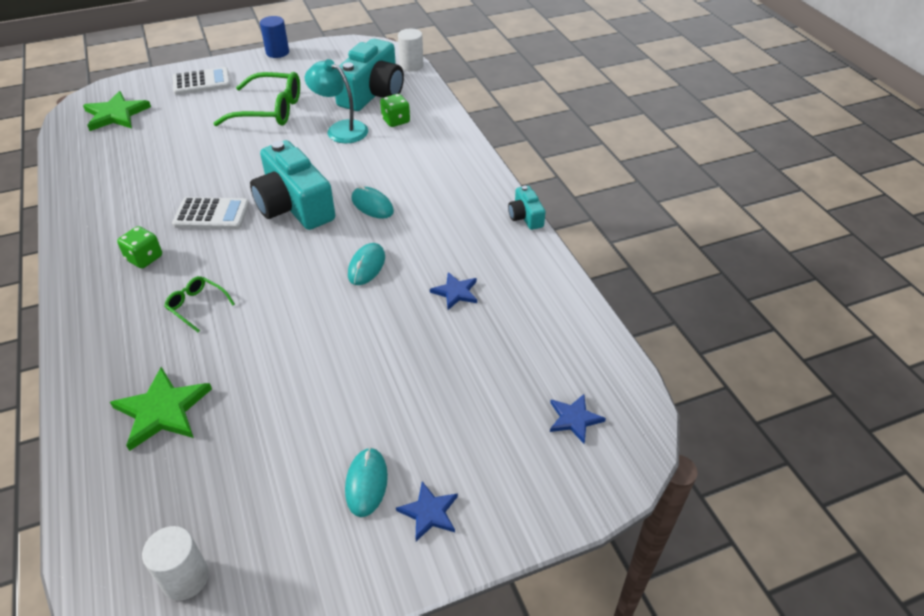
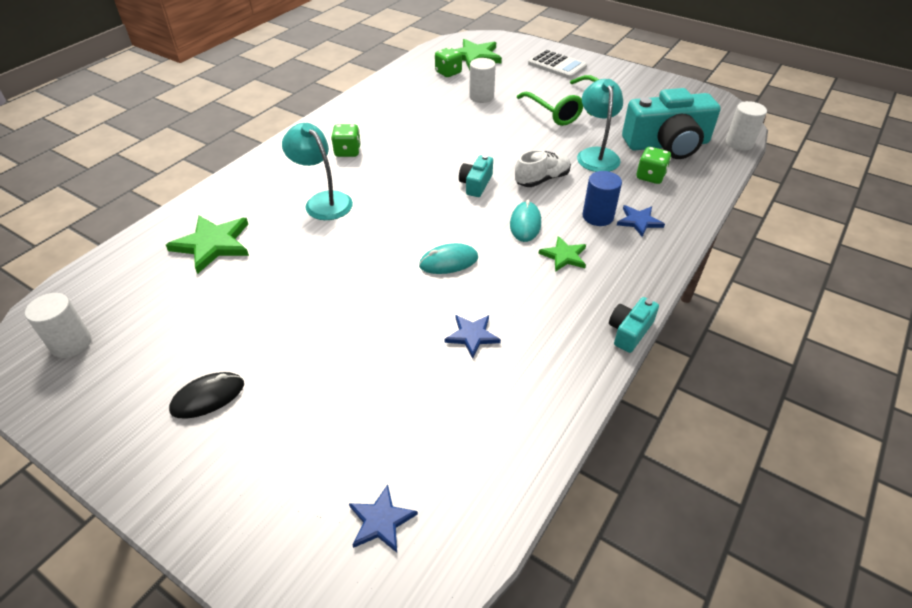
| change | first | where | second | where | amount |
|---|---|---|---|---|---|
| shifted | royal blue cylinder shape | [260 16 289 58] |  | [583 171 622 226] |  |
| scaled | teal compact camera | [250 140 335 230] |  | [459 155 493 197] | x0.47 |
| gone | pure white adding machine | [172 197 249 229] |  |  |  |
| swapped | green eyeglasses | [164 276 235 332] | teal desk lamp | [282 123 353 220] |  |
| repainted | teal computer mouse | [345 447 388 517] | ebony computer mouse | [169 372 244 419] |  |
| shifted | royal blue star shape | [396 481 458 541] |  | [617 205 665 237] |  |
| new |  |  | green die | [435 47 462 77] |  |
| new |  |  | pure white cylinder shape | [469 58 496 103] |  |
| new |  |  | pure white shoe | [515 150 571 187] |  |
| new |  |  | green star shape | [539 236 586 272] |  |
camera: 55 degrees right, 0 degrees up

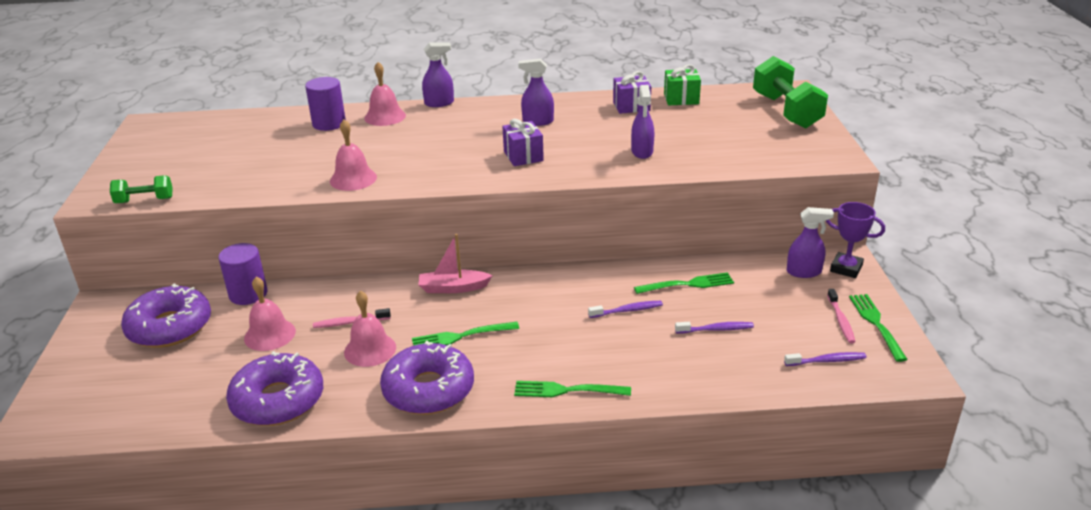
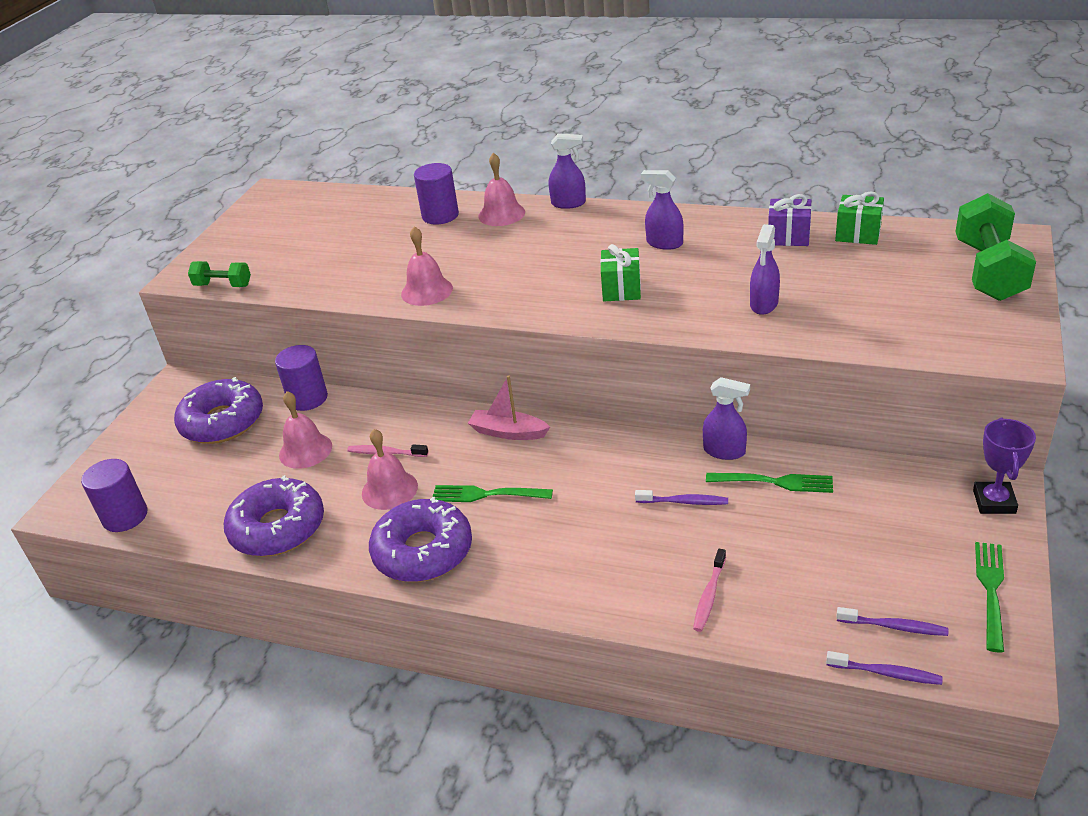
| change | first | where | second | where | amount |
|---|---|---|---|---|---|
| repainted | violet present | [502 119 544 166] | green present | [600 244 641 301] |  |
| rotated | violet prize cup | [826 202 885 278] |  | [973 417 1036 514] | 45 degrees clockwise |
| shifted | violet spray cleaner | [787 207 834 278] |  | [703 377 750 460] |  |
| shifted | rosy dental brush | [827 289 856 343] |  | [693 549 726 632] |  |
| shifted | violet dental brush | [675 322 754 334] |  | [826 651 943 685] |  |
| gone | green fork | [514 381 631 397] |  |  |  |
| new |  |  | violet cylinder shape | [81 459 147 532] |  |
camera: 25 degrees right, 5 degrees up

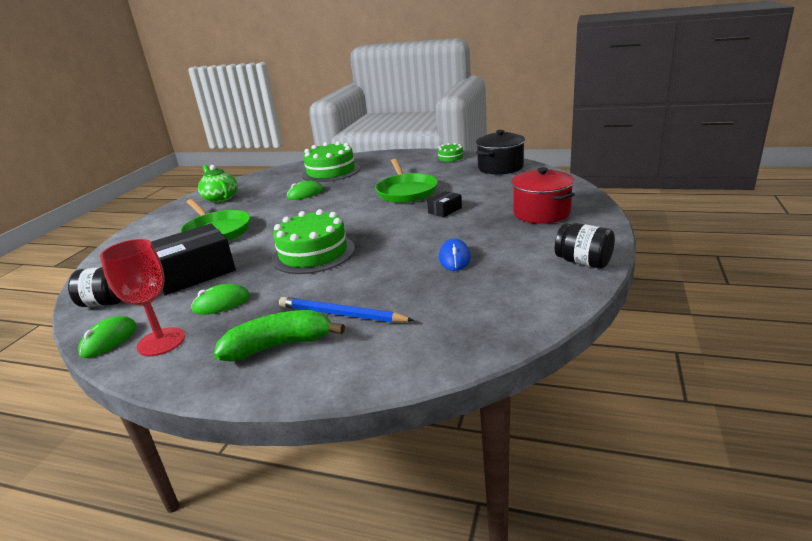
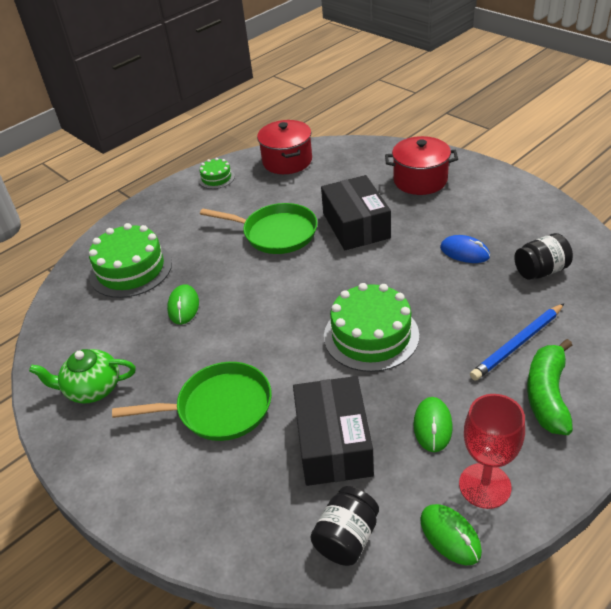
| change | first | where | second | where | amount |
|---|---|---|---|---|---|
| repainted | ebony pot | [476 130 525 175] | crimson pot | [257 120 312 174] |  |
| scaled | ebony package | [427 191 462 218] |  | [321 175 391 250] | x2.17 |
| shifted | ebony preserve jar | [555 223 615 269] |  | [514 233 573 280] |  |
camera: 60 degrees left, 15 degrees up

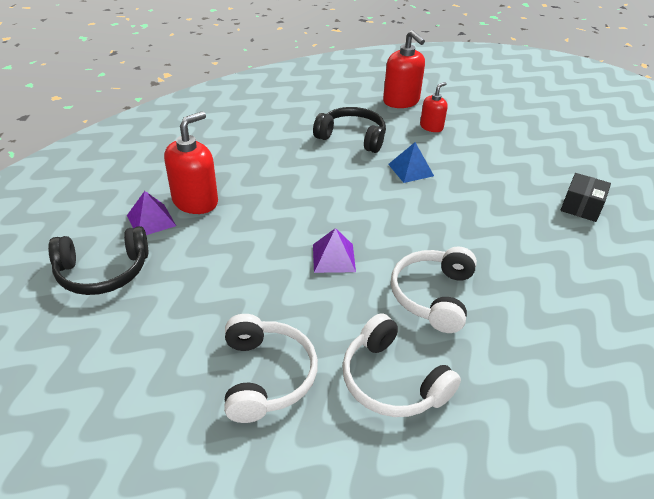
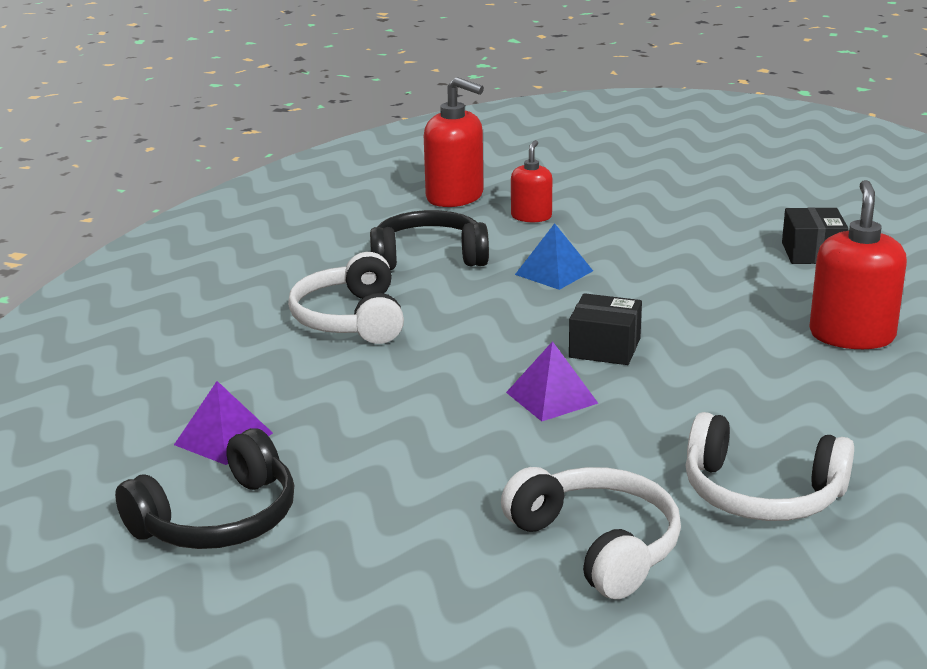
| change | first | where | second | where | amount |
|---|---|---|---|---|---|
| shifted | crimson soap dispenser | [164 111 218 214] |  | [809 180 907 349] |  |
| shifted | pure white headset | [391 246 477 333] |  | [288 252 404 344] |  |
| new |  |  | ebony package | [569 293 642 365] |  |
camera: 25 degrees left, 15 degrees down

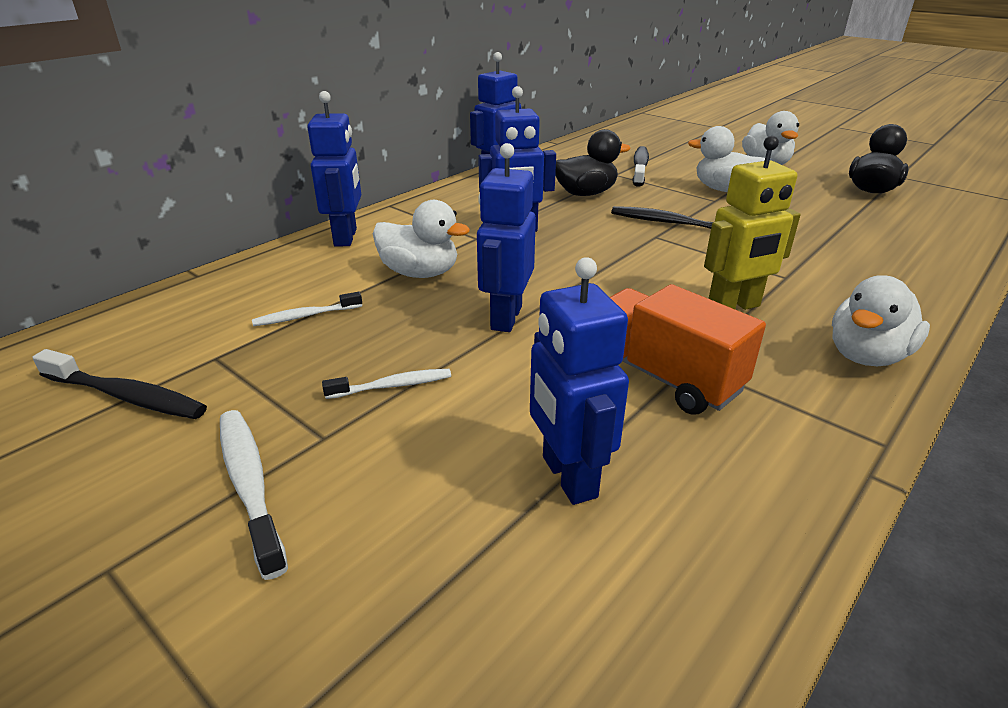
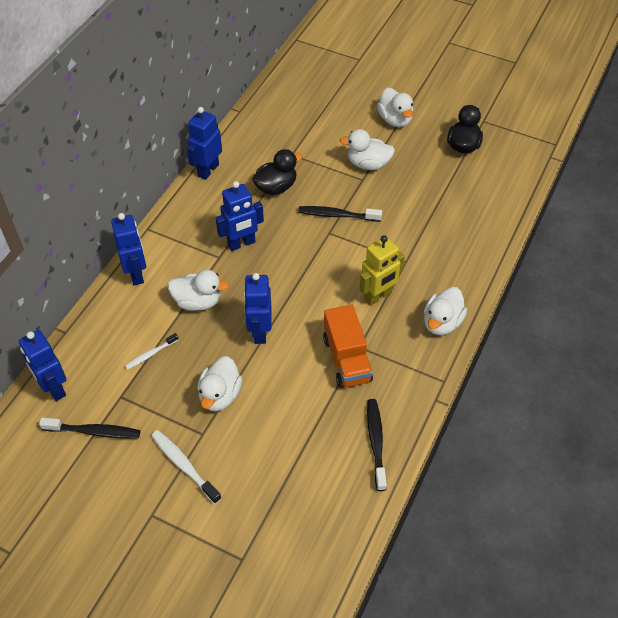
| change | first | where | second | where | amount |
|---|---|---|---|---|---|
| shifted | ebony dental brush | [632 146 649 187] |  | [367 399 387 491] |  |
| shifted | royal blue toy robot | [530 257 629 505] |  | [19 330 67 401] |  |
| rotated | orange toy truck | [610 284 766 415] |  | [323 305 373 388] | 135 degrees counterclockwise |
| swapped | pure white dental brush | [322 369 451 399] | pure white toy duck | [197 356 242 411] |  |
camera: 15 degrees left, 20 degrees up

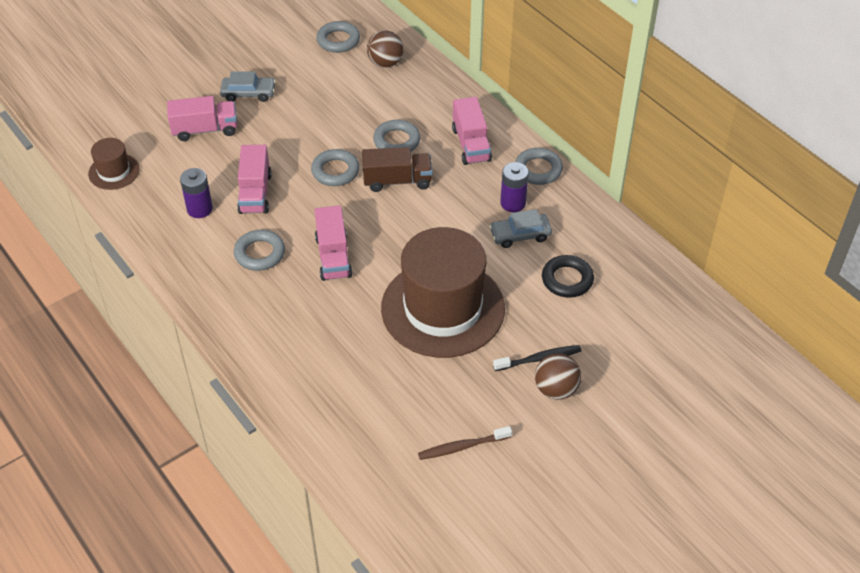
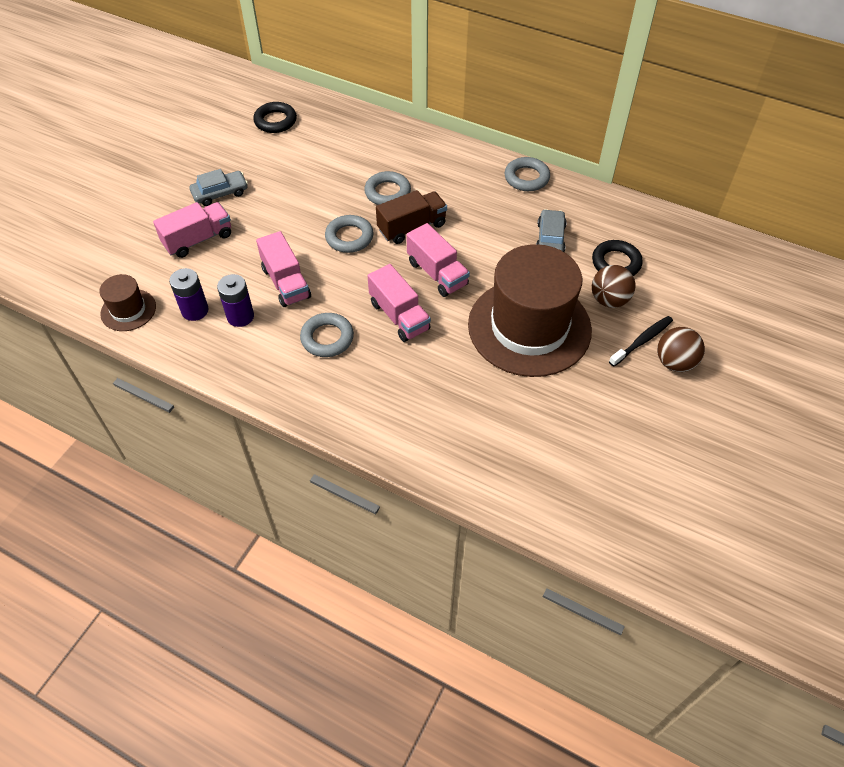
| change | first | where | second | where | amount |
|---|---|---|---|---|---|
| repainted | gray ring | [316 21 360 53] | ebony ring | [253 102 297 133] |  |
| shifted | russet ball | [367 30 403 68] |  | [592 265 635 308] |  |
| shifted | rosy toy truck | [452 97 492 165] |  | [406 223 470 297] |  |
| shifted | violet AA battery | [500 162 529 212] |  | [169 268 209 321] |  |
| rotated | gray automobile | [489 209 552 248] |  | [536 209 567 252] | 135 degrees clockwise |
| gone | russet dental brush | [418 426 512 460] |  |  |  |
camera: 25 degrees left, 5 degrees up

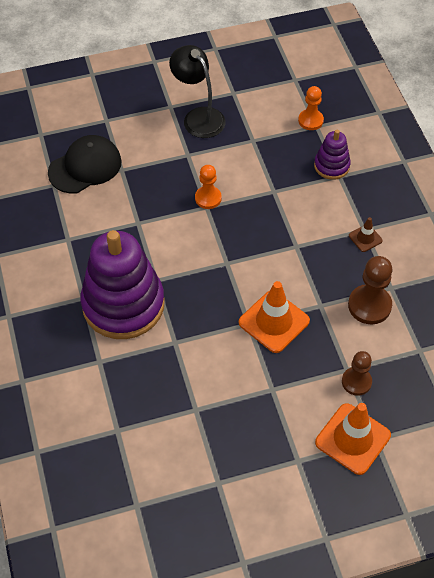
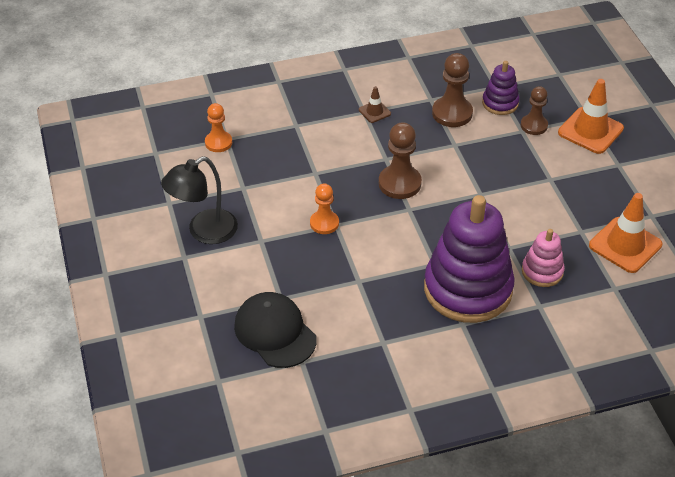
| change | first | where | second | where | amount |
|---|---|---|---|---|---|
| shifted | violet ring stacker | [314 130 351 180] |  | [482 61 519 115] |  |
| shifted | orange safety cone | [239 281 310 353] |  | [589 193 662 273] |  |
| new |  |  | russet game pawn | [379 122 422 199] |  |
| new |  |  | rosy ring stacker | [522 229 565 287] |  |
camera: 90 degrees left, 10 degrees down

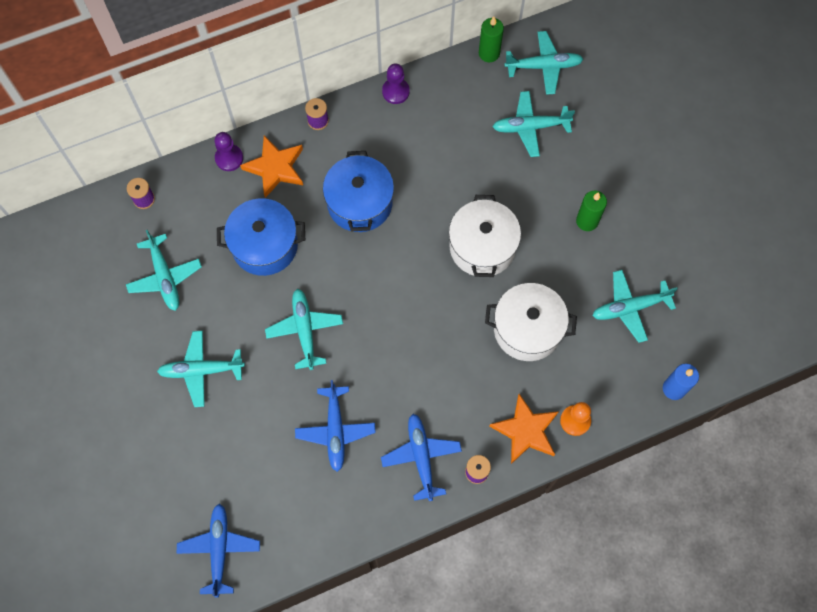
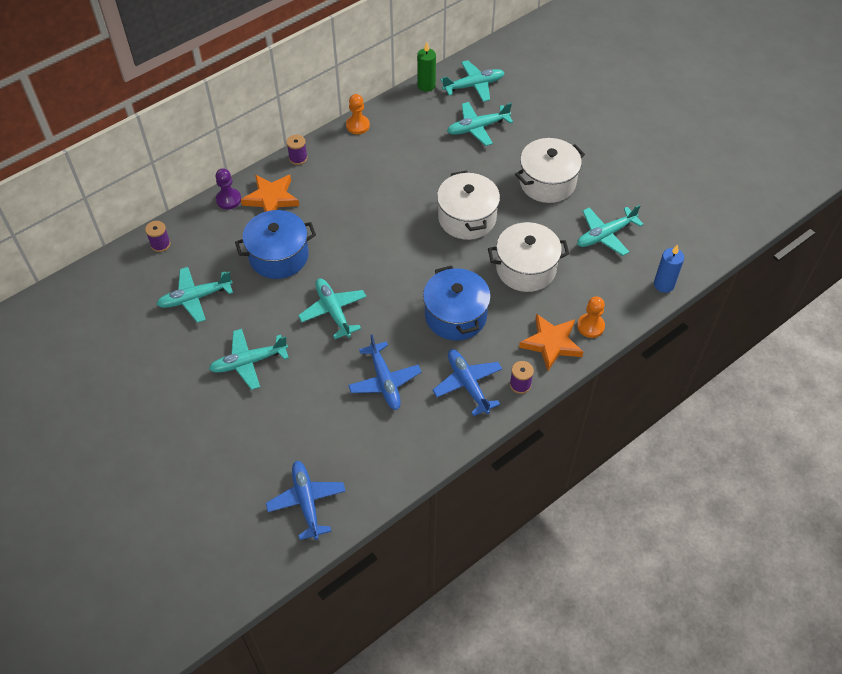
| change | first | where | second | where | amount |
|---|---|---|---|---|---|
| repainted | violet game pawn | [382 64 410 104] | orange game pawn | [346 94 370 134] |  |
| shifted | royal blue pot | [323 151 394 232] |  | [423 265 491 341] |  |
| swapped | green pillar candle | [576 191 607 231] | pure white pot | [515 138 585 203] |  |
| rotated | teal plane | [126 230 202 311] |  | [156 267 233 323] | 105 degrees clockwise |
camera: 15 degrees left, 15 degrees down

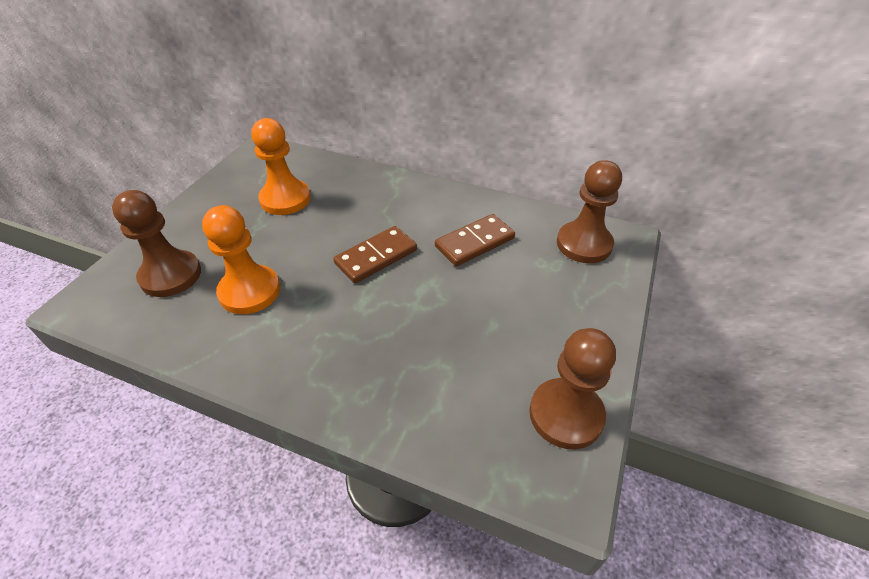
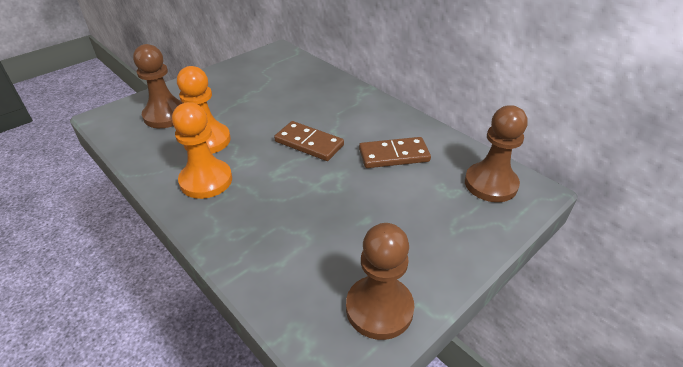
| change | first | where | second | where | amount |
|---|---|---|---|---|---|
| shifted | orange game pawn | [251 118 311 215] |  | [172 102 232 199] |  |
| rotated | russet domino | [333 226 417 283] |  | [274 121 344 161] | 45 degrees clockwise |
camera: 25 degrees right, 5 degrees down

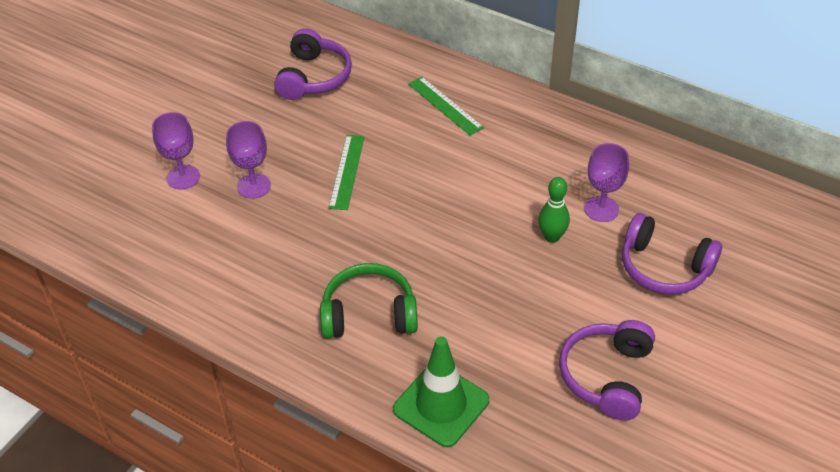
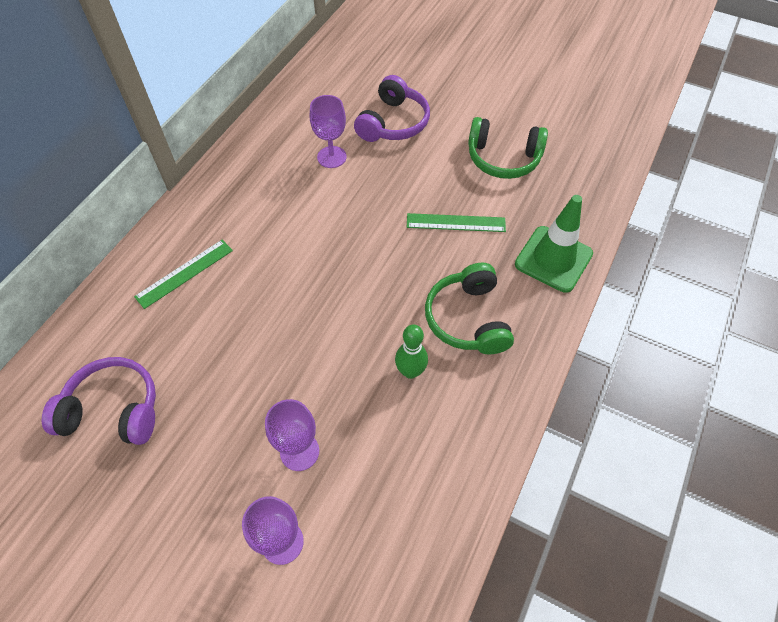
| change | first | where | second | where | amount |
|---|---|---|---|---|---|
| shifted | green straightedge | [329 135 365 210] |  | [407 213 506 232] |  |
| shifted | green bowling pin | [538 177 570 243] |  | [395 324 428 379] |  |
| repainted | violet headset | [559 320 655 420] | green headset | [468 117 548 179] |  |
camera: 95 degrees left, 10 degrees up

